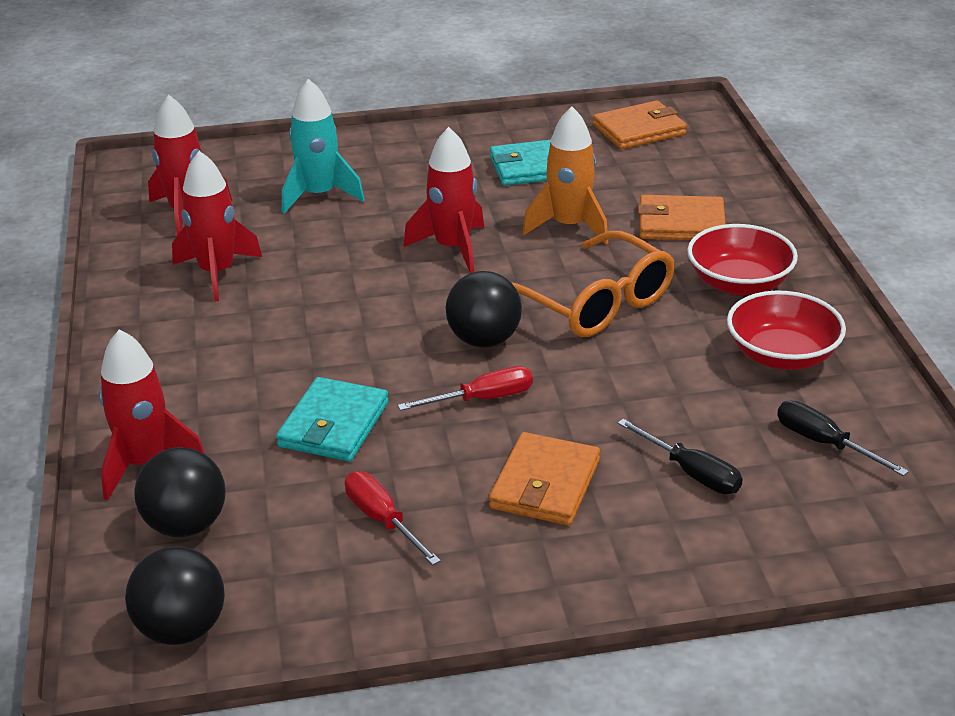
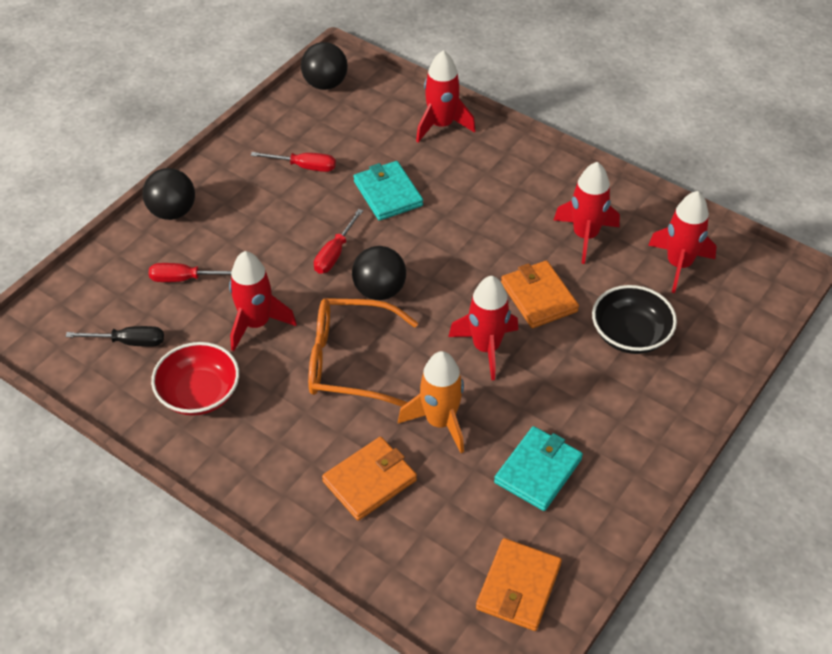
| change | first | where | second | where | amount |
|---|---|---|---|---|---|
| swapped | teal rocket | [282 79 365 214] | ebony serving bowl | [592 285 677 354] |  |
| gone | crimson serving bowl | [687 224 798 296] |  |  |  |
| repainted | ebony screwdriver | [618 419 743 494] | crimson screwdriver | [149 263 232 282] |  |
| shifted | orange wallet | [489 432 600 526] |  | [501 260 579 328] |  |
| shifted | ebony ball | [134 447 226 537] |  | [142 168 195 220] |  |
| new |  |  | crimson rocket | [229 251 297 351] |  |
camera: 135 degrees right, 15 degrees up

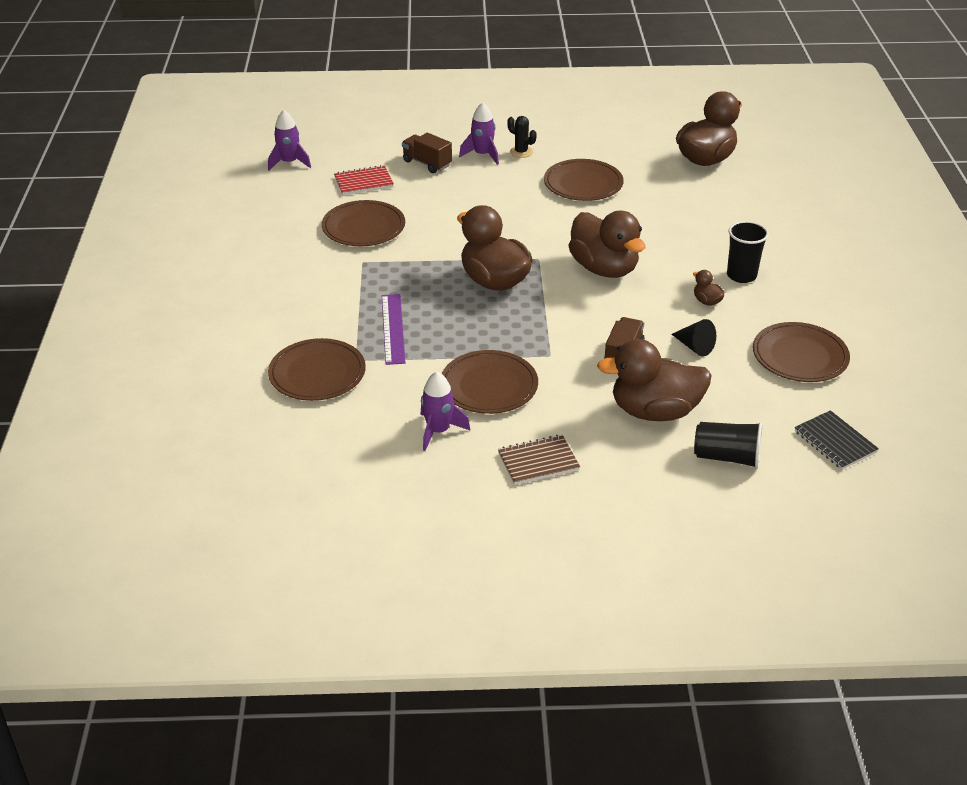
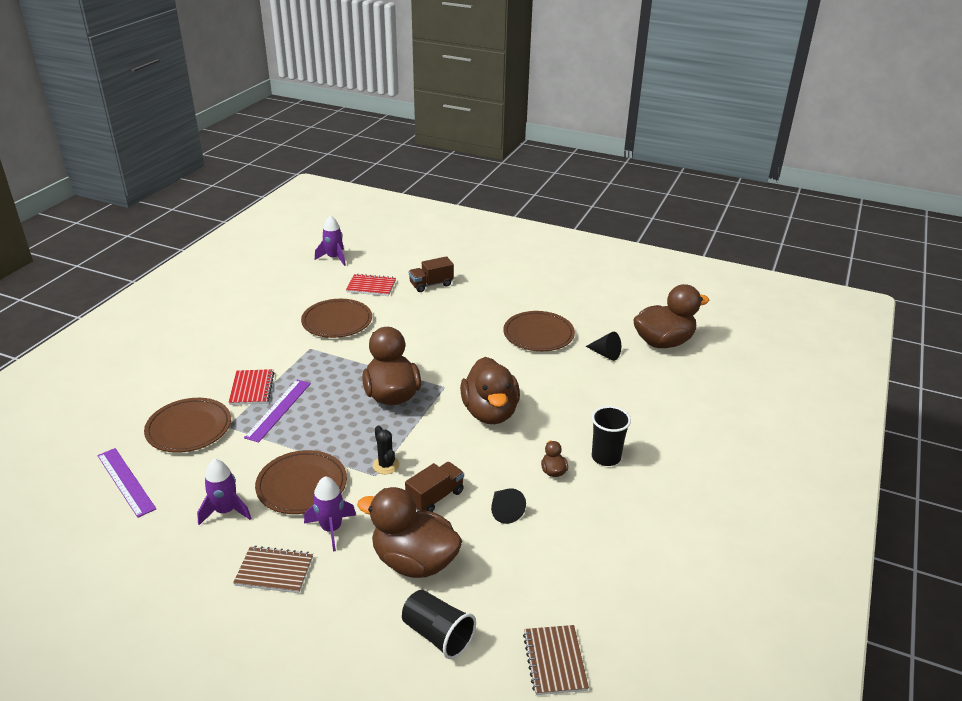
| change | first | where | second | where | amount |
|---|---|---|---|---|---|
| shifted | violet rocket | [459 102 499 165] |  | [304 476 356 552] |  |
| shifted | ebony cactus | [507 116 536 158] |  | [373 426 399 474] |  |
| rotated | russet toy truck | [402 133 452 173] |  | [409 256 454 292] | 90 degrees counterclockwise |
| gone | russet flat dish | [753 322 850 382] |  |  |  |
| repainted | ebony exercise book | [795 410 879 470] | russet exercise book | [523 625 589 695] |  |
| new |  |  | ebony cone shape | [585 332 621 361] |  |
| new |  |  | crimson exercise book | [228 369 274 405] |  |
| new |  |  | violet straightedge | [97 448 156 518] |  |
camera: 25 degrees right, 5 degrees down

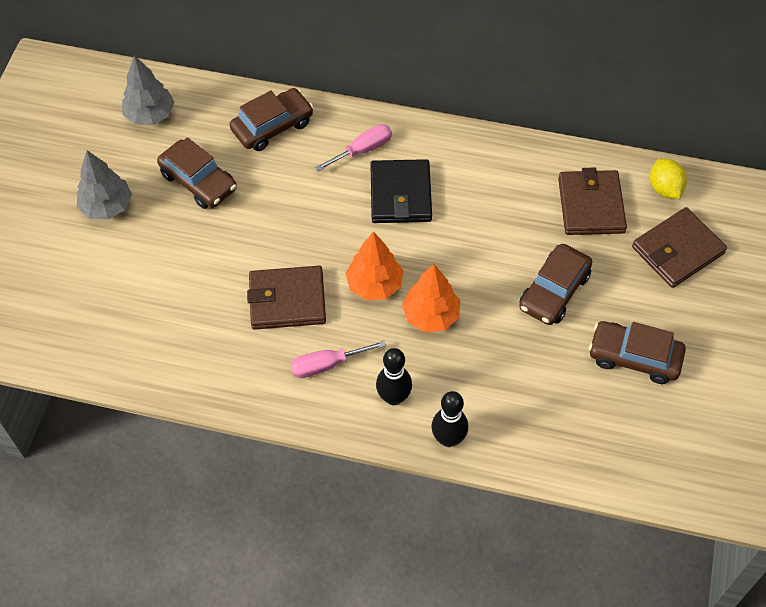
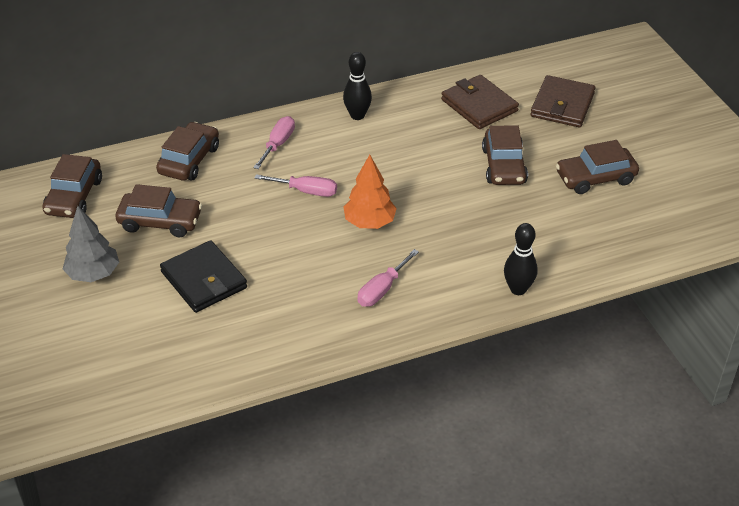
| change | first | where | second | where | amount |
|---|---|---|---|---|---|
| swapped | gray tree | [122 55 175 125] | russet automobile | [42 154 102 218] |  |
| shifted | ebony wallet | [370 159 432 223] |  | [160 240 247 313] |  |
| gone | golden toy lemon | [650 159 687 199] |  |  |  |
| gone | orange tree | [402 264 460 332] |  |  |  |
| gone | russet wallet | [247 266 326 330] |  |  |  |
| shifted | ebony bowling pin | [376 348 412 405] |  | [343 52 372 120] |  |
| new |  |  | rosy screwdriver | [254 174 337 197] |  |
camera: 35 degrees left, 15 degrees down

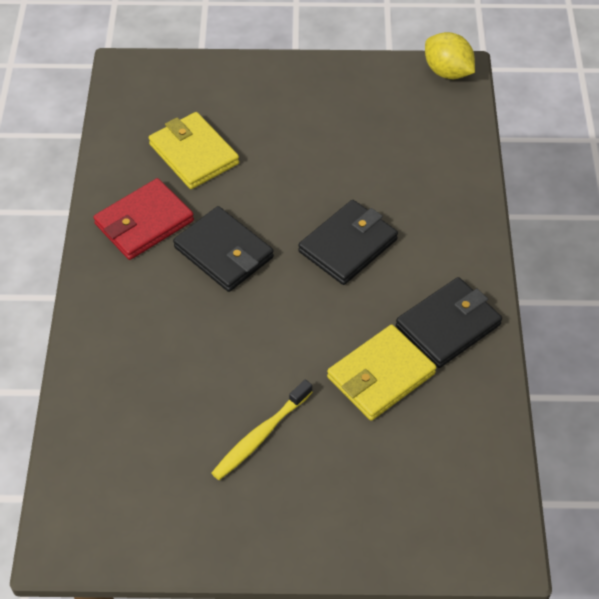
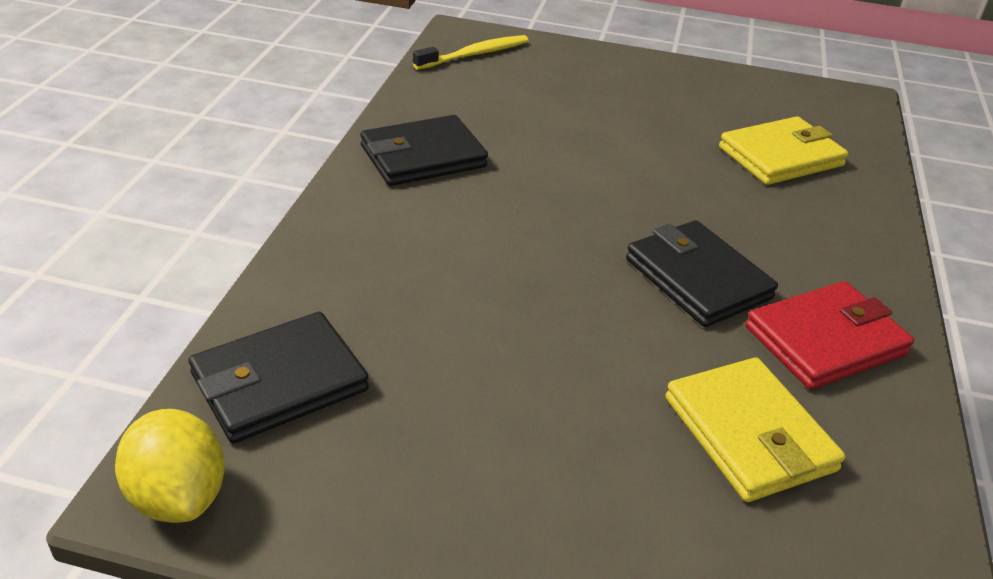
| change | first | where | second | where | amount |
|---|---|---|---|---|---|
| shifted | ebony wallet | [298 200 398 285] |  | [189 312 369 443] |  |
| shifted | golden wallet | [327 325 436 421] |  | [719 116 848 185] |  |
| shifted | golden dental brush | [211 380 313 480] |  | [413 35 529 70] |  |
camera: 170 degrees left, 15 degrees down

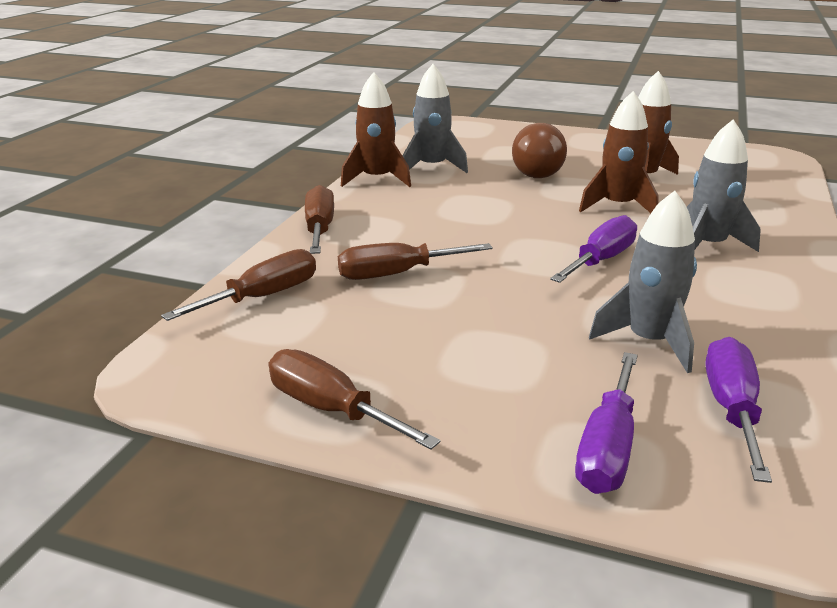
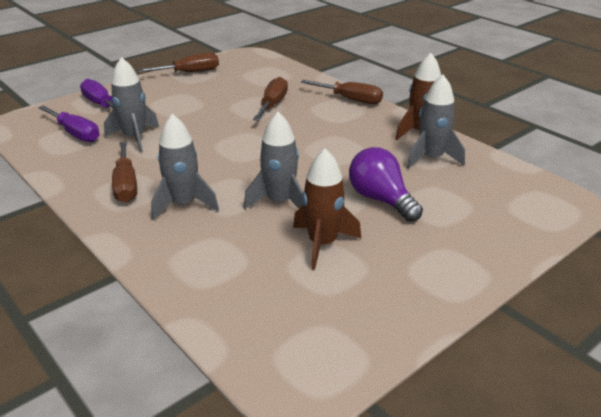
| change | first | where | second | where | amount |
|---|---|---|---|---|---|
| repainted | russet rocket | [579 91 659 213] | gray rocket | [244 112 303 209] |  |
| repainted | russet lightbulb | [512 123 567 178] | violet lightbulb | [349 147 423 222] |  |
| gone | violet screwdriver | [550 215 637 283] |  |  |  |
| shifted | russet screwdriver | [161 249 316 321] |  | [112 141 137 203] |  |
camera: 120 degrees right, 5 degrees up

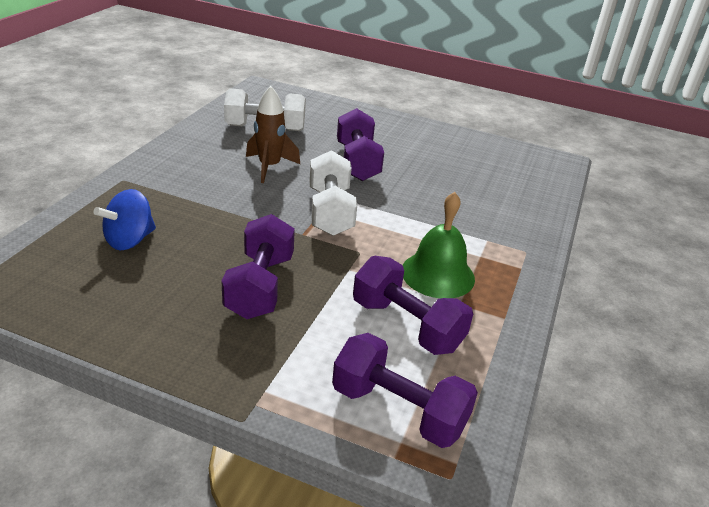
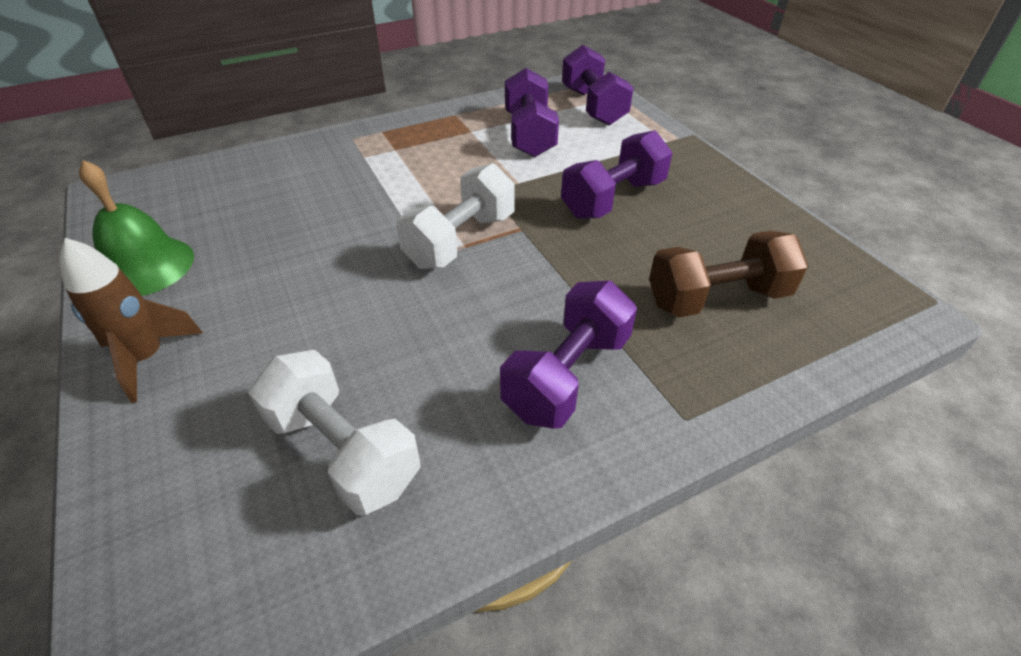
| change | first | where | second | where | amount |
|---|---|---|---|---|---|
| shifted | russet rocket | [246 86 300 183] |  | [59 238 203 403] |  |
| shifted | violet free weight | [337 108 384 181] |  | [500 280 637 429] |  |
| swapped | royal blue spinning top | [94 189 156 250] | russet free weight | [649 231 808 318] |  |
| shifted | green bell | [403 192 475 298] |  | [79 160 194 296] |  |
camera: 135 degrees left, 10 degrees up

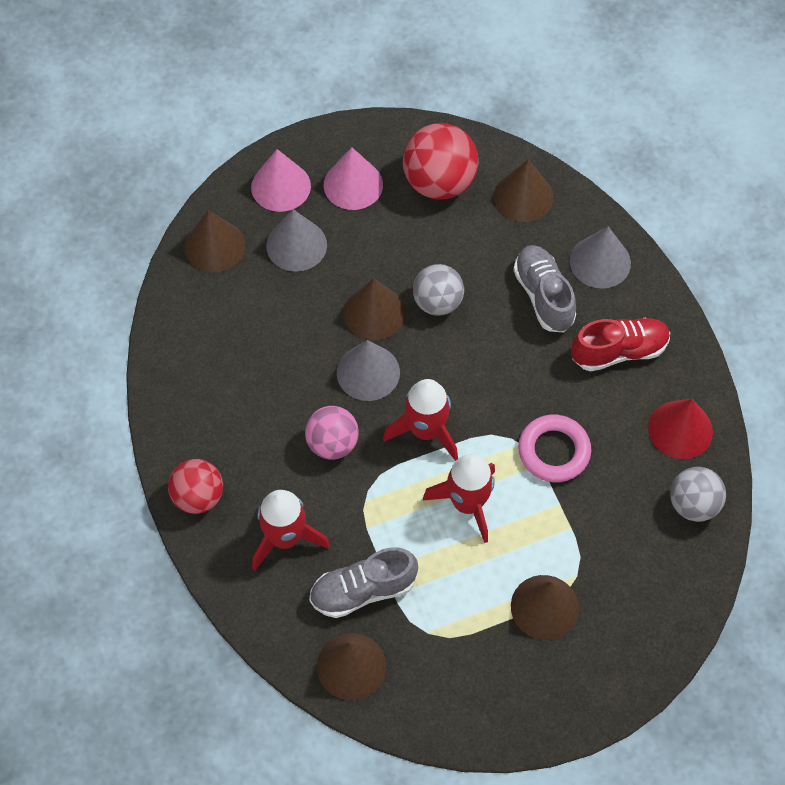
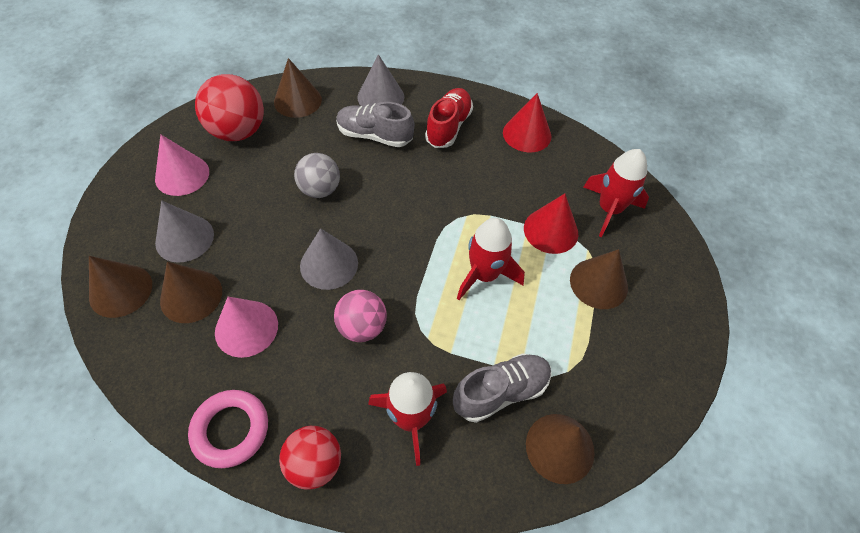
| change | first | where | second | where | amount |
|---|---|---|---|---|---|
| shifted | rosy cone shape | [251 149 311 212] |  | [215 297 278 358] |  |
| shifted | russet cone shape | [343 278 405 340] |  | [160 262 222 323] |  |
| shifted | crimson rocket | [383 379 458 461] |  | [584 149 649 237] |  |
| shifted | rosy ring | [518 415 591 482] |  | [188 390 268 468] |  |
| gone | gray ball | [670 467 726 522] |  |  |  |
| rotated | gray shoe | [309 547 418 618] |  | [453 353 552 423] | 135 degrees counterclockwise |
| new |  |  | crimson cone shape | [524 194 578 254] |  |
camera: 55 degrees left, 5 degrees down

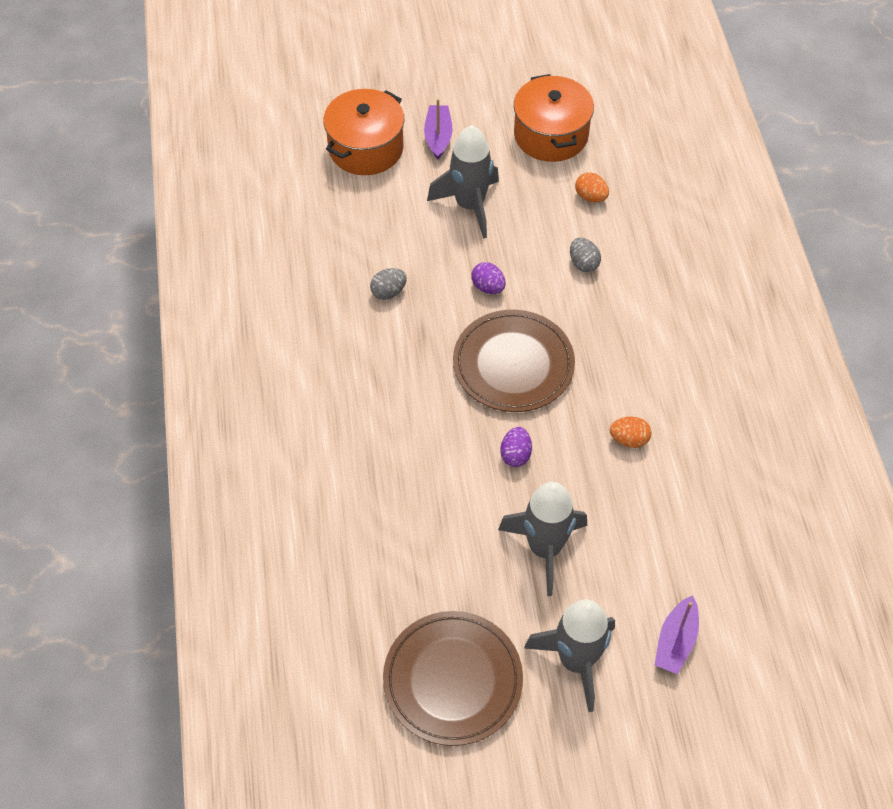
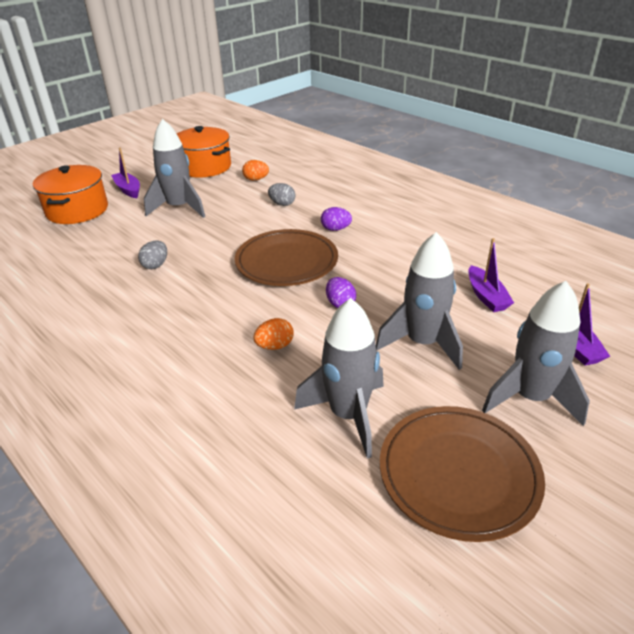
| change | first | where | second | where | amount |
|---|---|---|---|---|---|
| shifted | violet egg | [471 262 506 294] |  | [321 207 352 231] |  |
| shifted | orange egg | [610 417 651 448] |  | [253 318 294 350] |  |
| new |  |  | violet boat | [468 238 514 312] |  |
| new |  |  | gray rocket | [294 298 384 459] |  |
camera: 35 degrees left, 20 degrees down

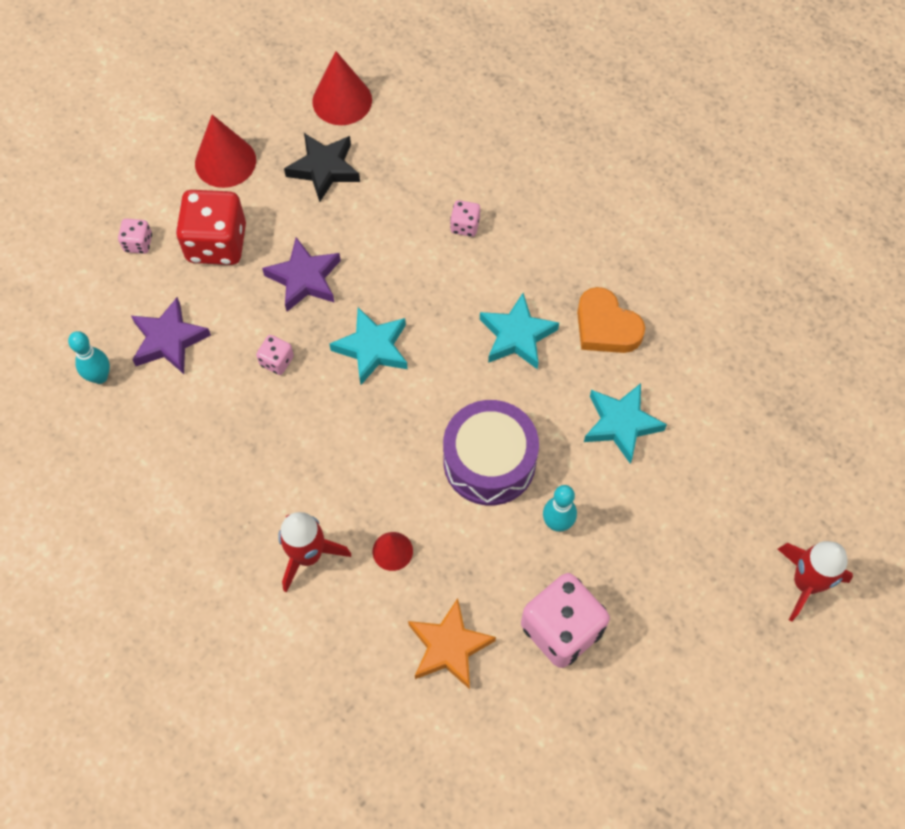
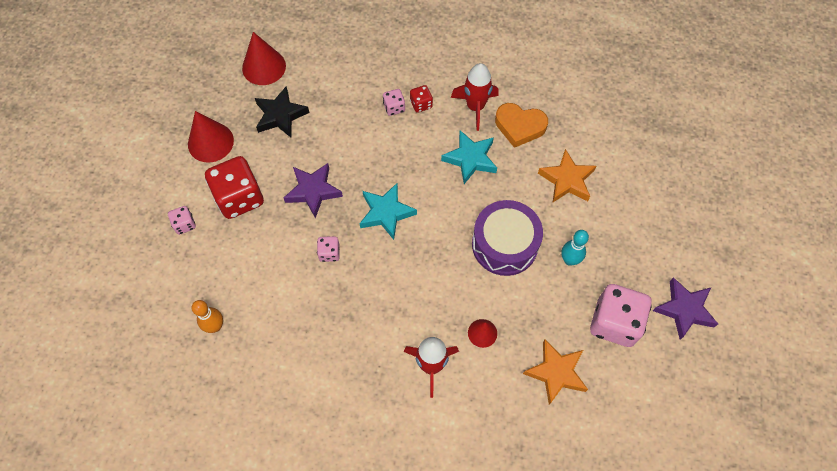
| change | first | where | second | where | amount |
|---|---|---|---|---|---|
| shifted | violet star shape | [131 297 211 374] |  | [653 277 718 340] |  |
| repainted | teal bowling pin | [68 331 110 384] | orange bowling pin | [192 300 223 333] |  |
| repainted | teal star shape | [584 383 667 464] | orange star shape | [538 149 596 203] |  |
| shifted | crimson rocket | [778 541 853 622] |  | [451 63 499 131] |  |
| new |  |  | crimson die | [410 85 433 113] |  |
camera: 30 degrees left, 0 degrees up

